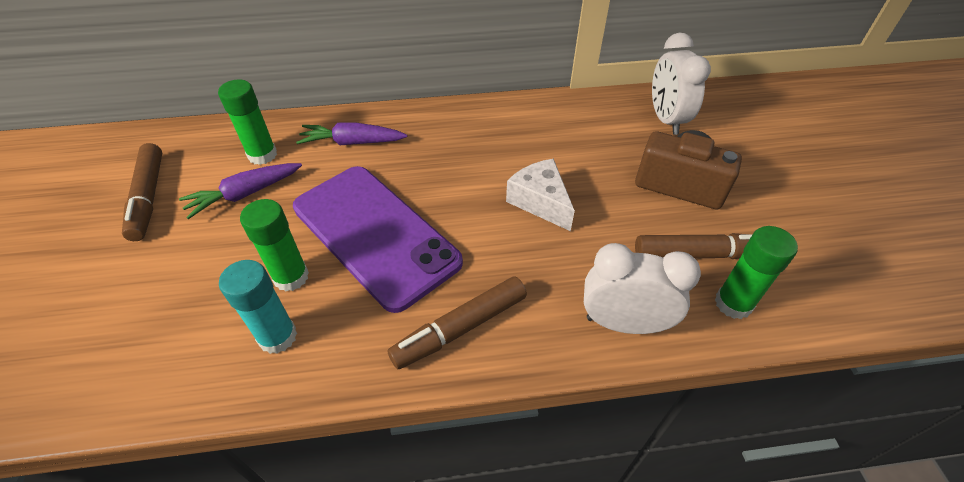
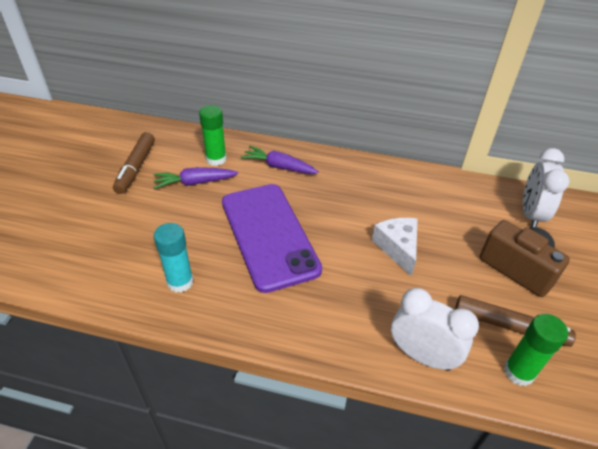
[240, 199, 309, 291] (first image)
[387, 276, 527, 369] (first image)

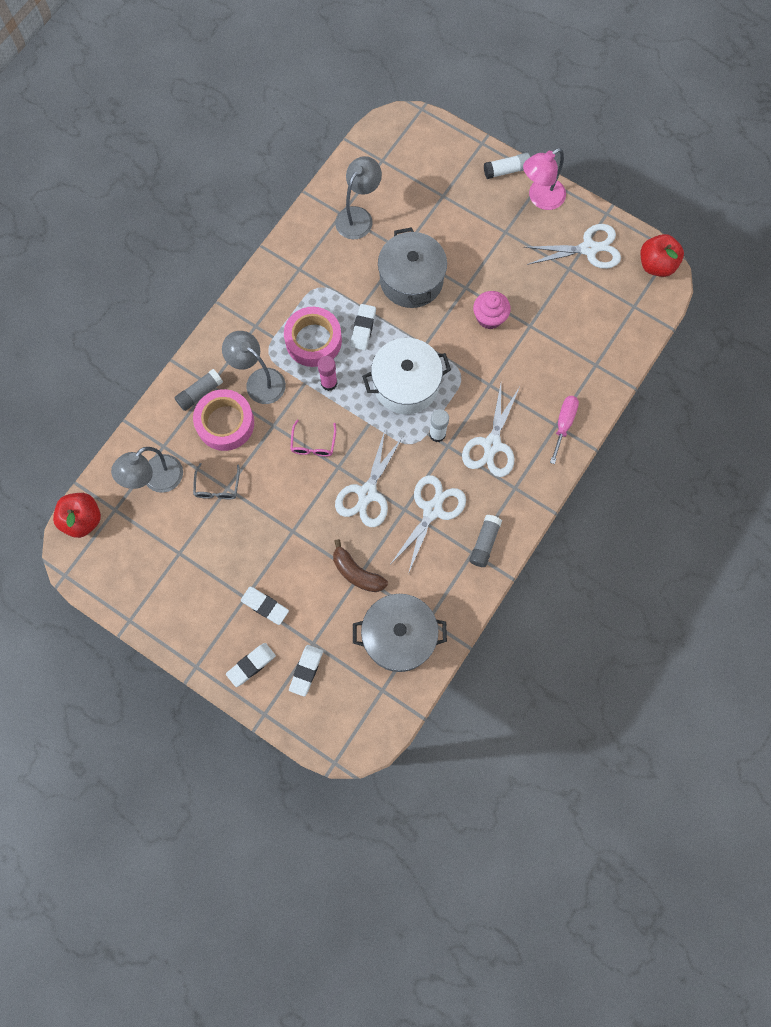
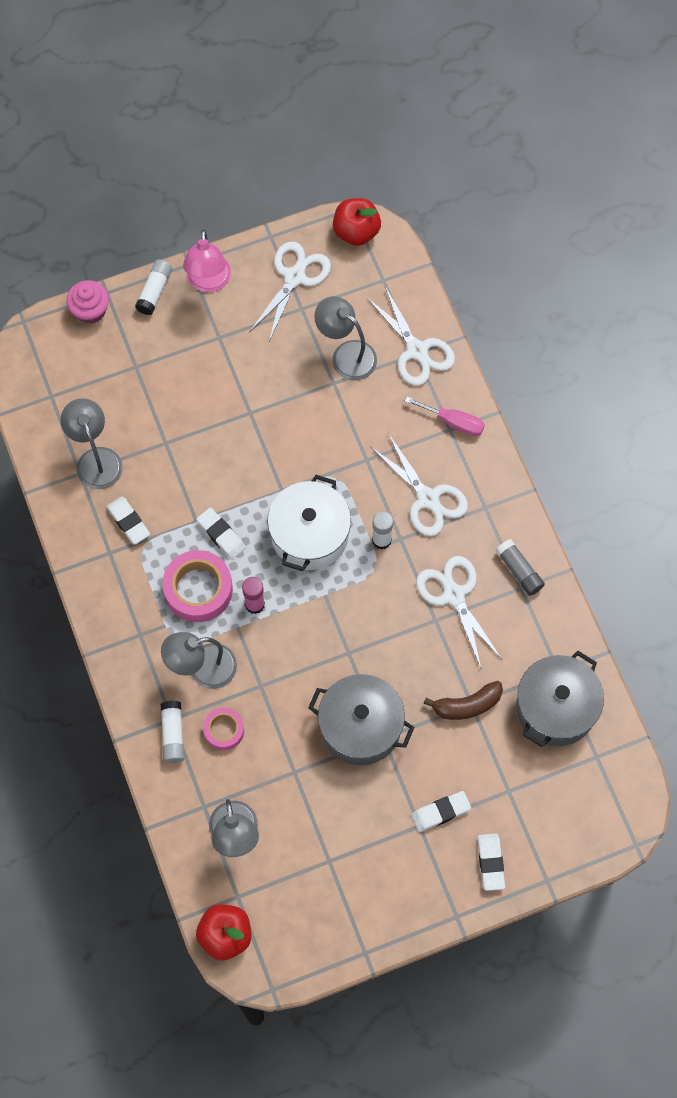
[66, 280, 109, 324]
[106, 497, 150, 545]
[161, 701, 184, 763]
[203, 708, 244, 750]
[308, 674, 415, 765]
[314, 296, 377, 381]
[366, 286, 455, 386]
[405, 397, 485, 436]
[193, 463, 240, 499] (first image)
[290, 420, 336, 457] (first image)

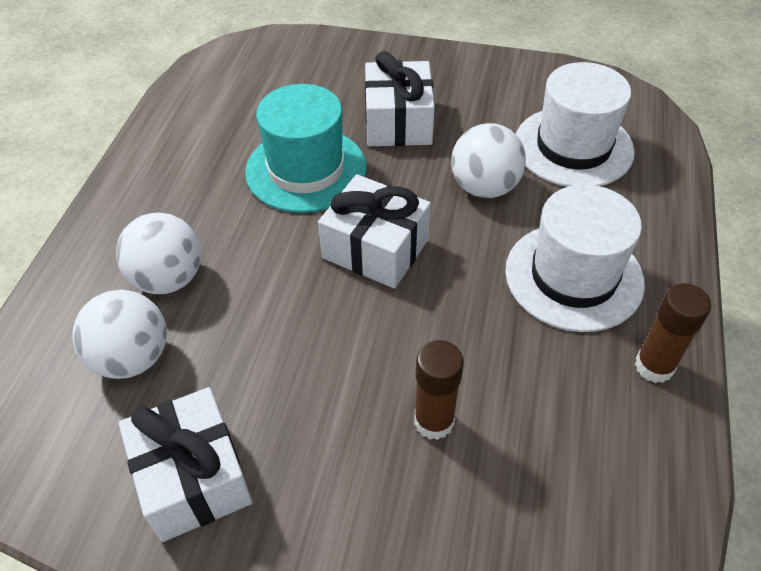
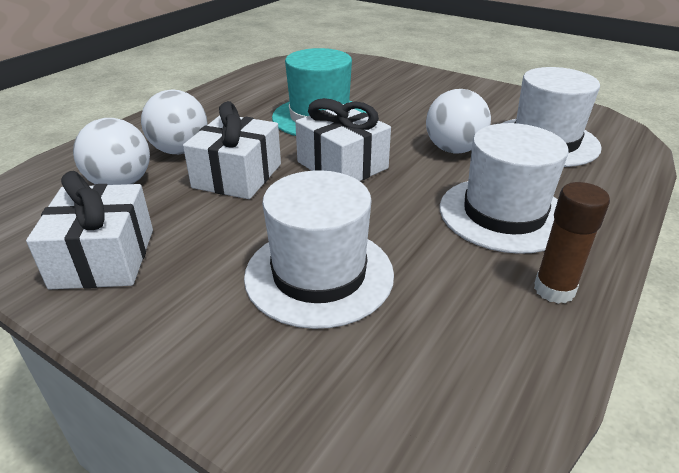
[183, 101, 281, 199]
[244, 170, 394, 329]

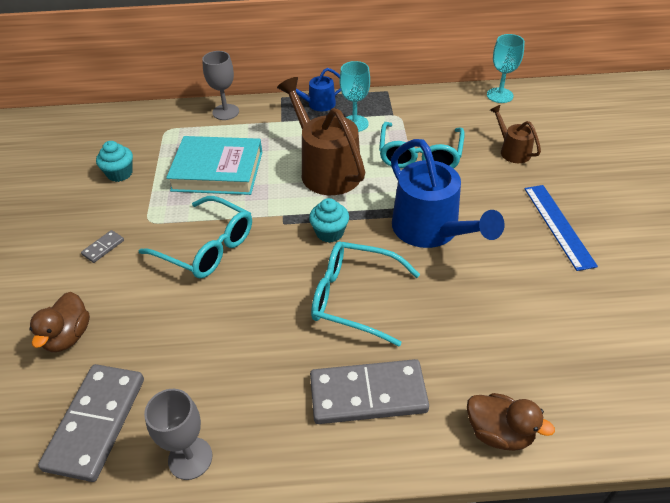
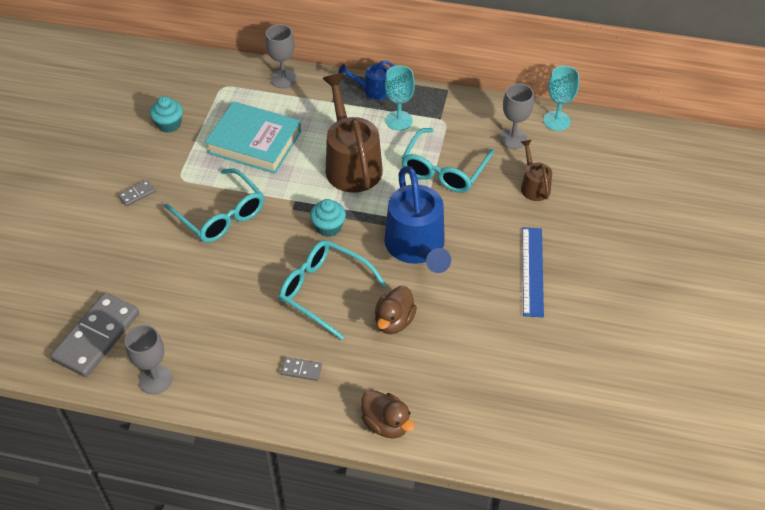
[280, 357, 322, 381]
[375, 286, 417, 334]
[500, 83, 534, 149]

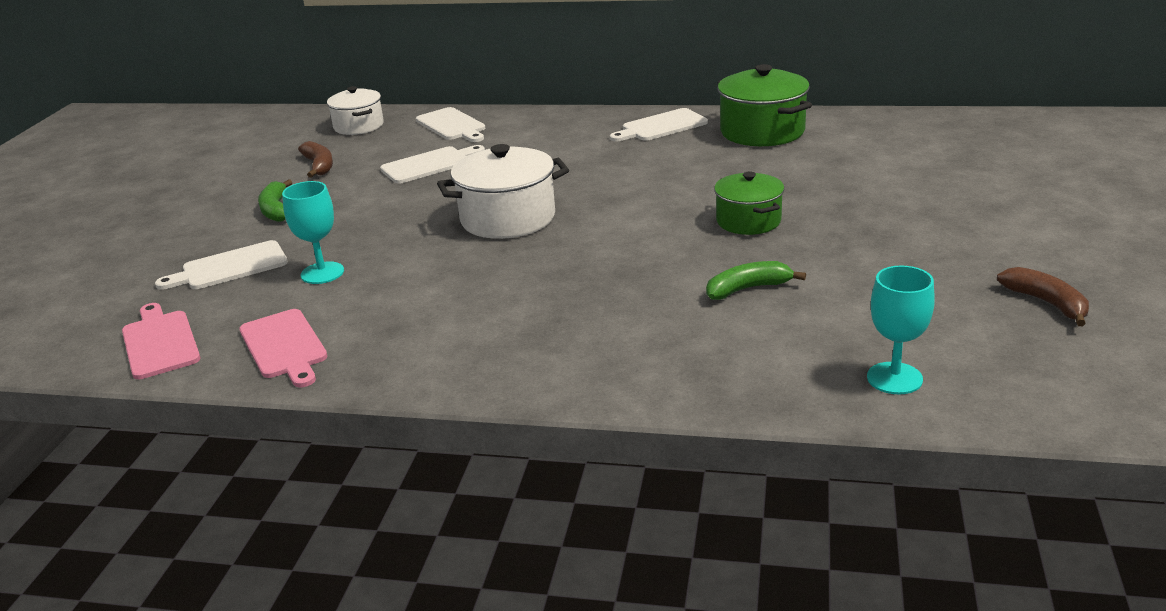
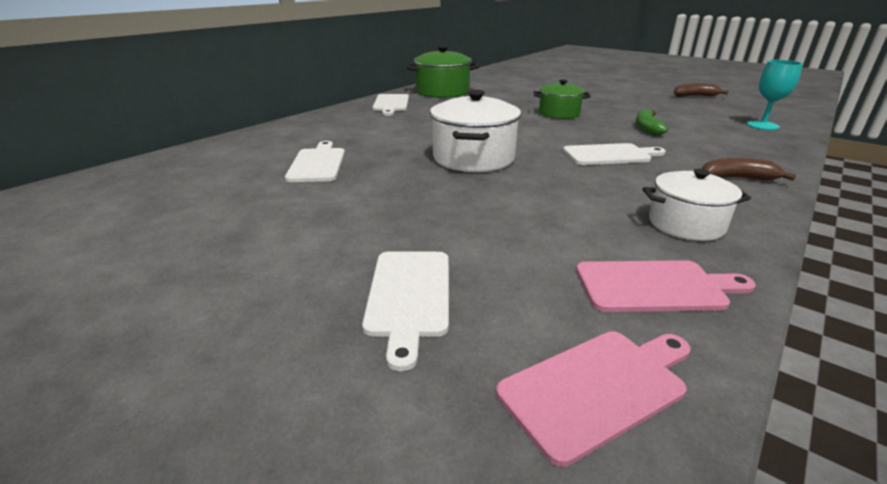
[496, 331, 691, 467]
[563, 143, 666, 165]
[642, 169, 751, 241]
[702, 158, 796, 181]
[258, 179, 293, 222] (first image)
[282, 181, 344, 284] (first image)

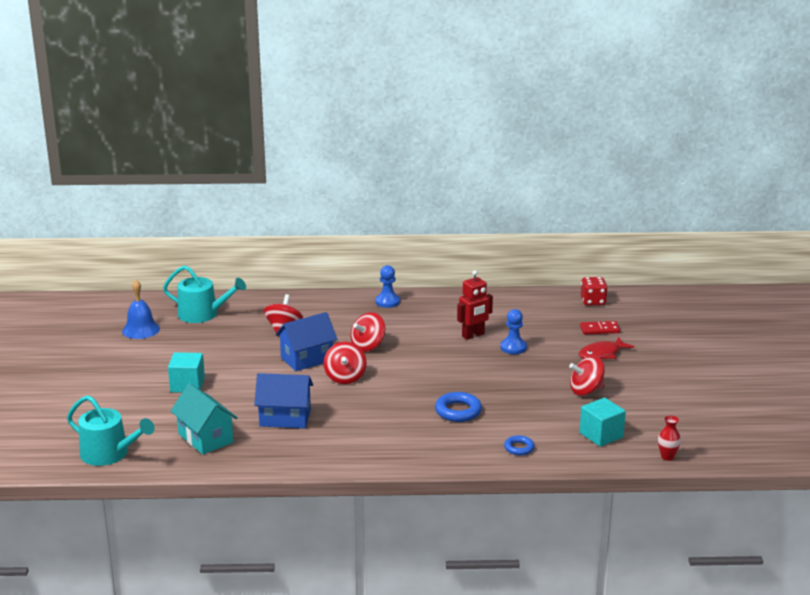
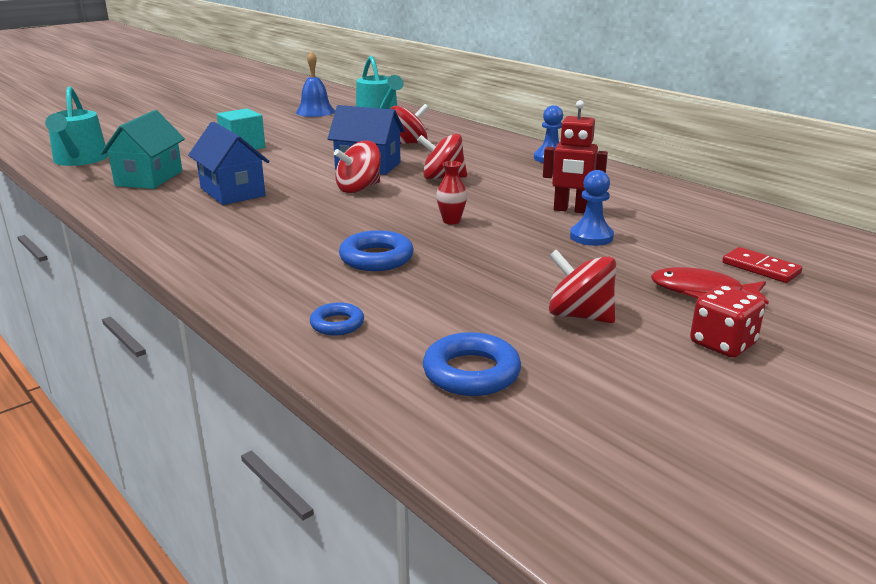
[423, 332, 521, 396]
[436, 161, 467, 224]
[690, 285, 765, 358]

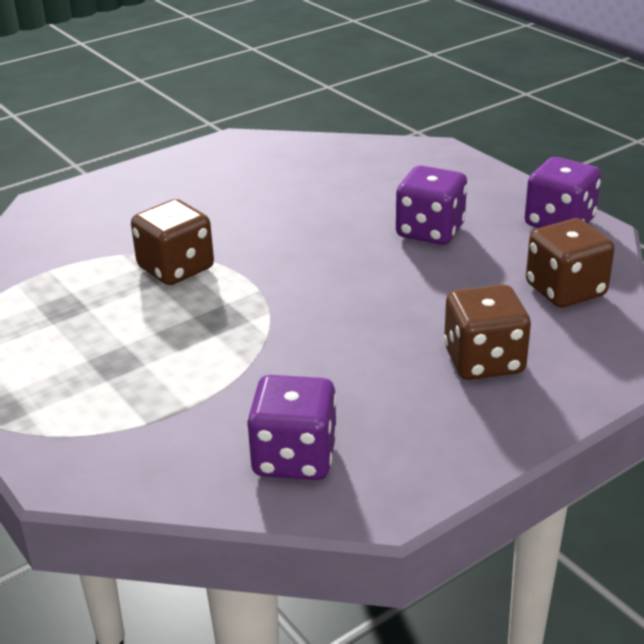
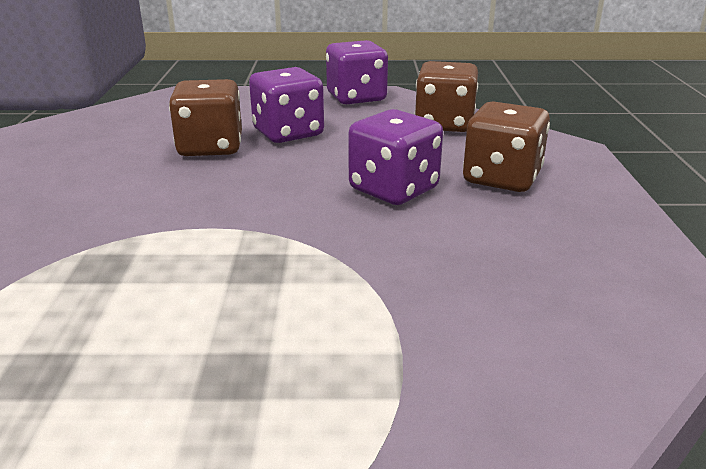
[169, 79, 242, 156]
[348, 109, 443, 205]

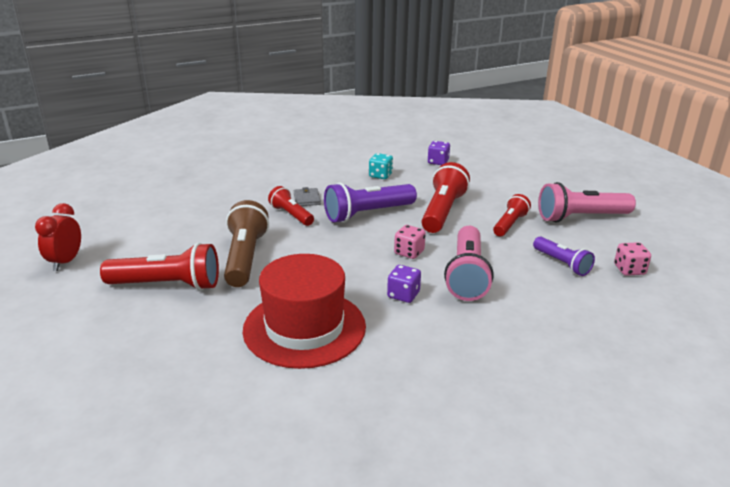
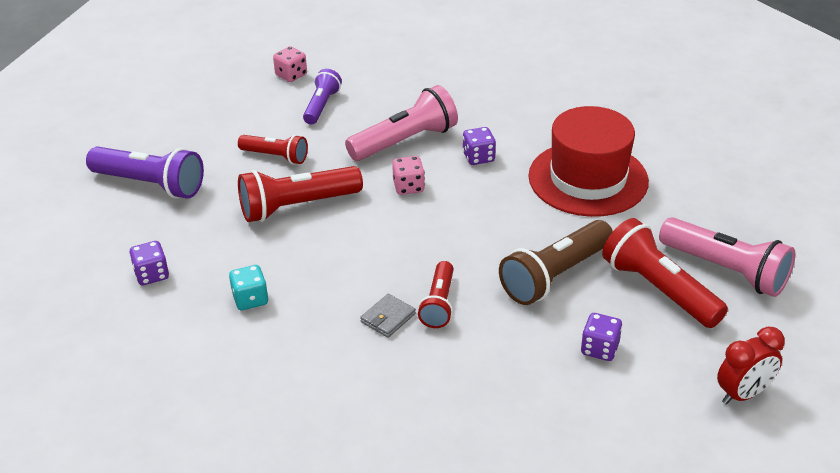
[86, 147, 204, 199]
[238, 135, 308, 164]
[581, 313, 622, 361]
[659, 217, 795, 297]

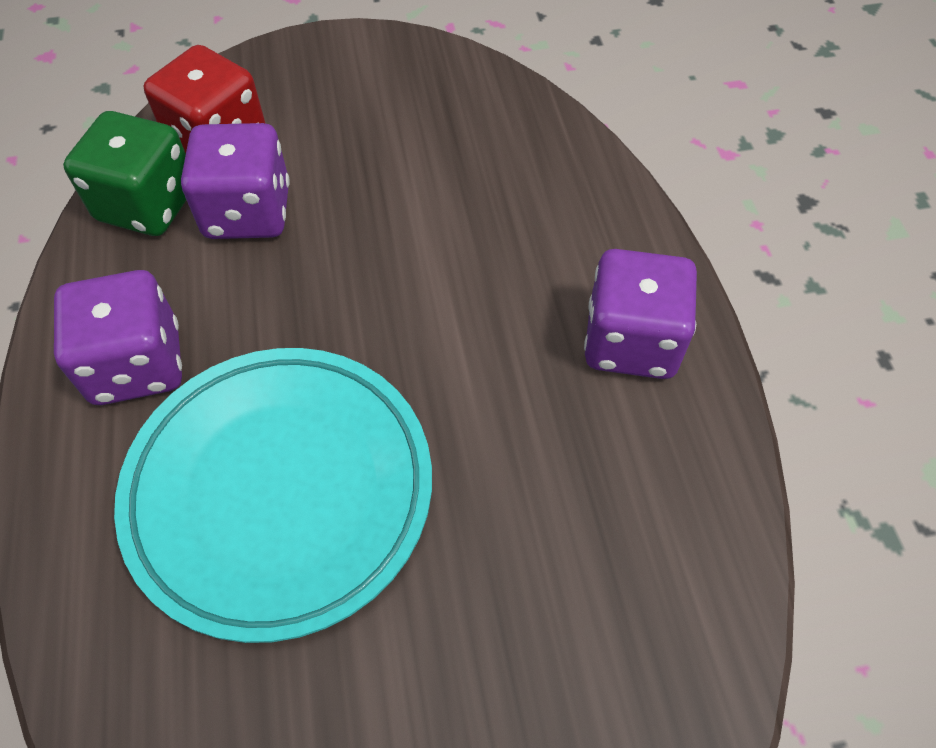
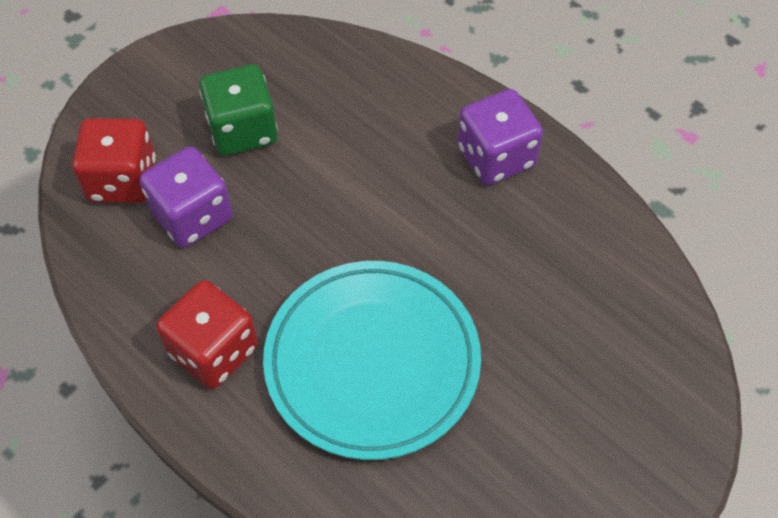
[156, 280, 258, 389]
[199, 64, 278, 156]

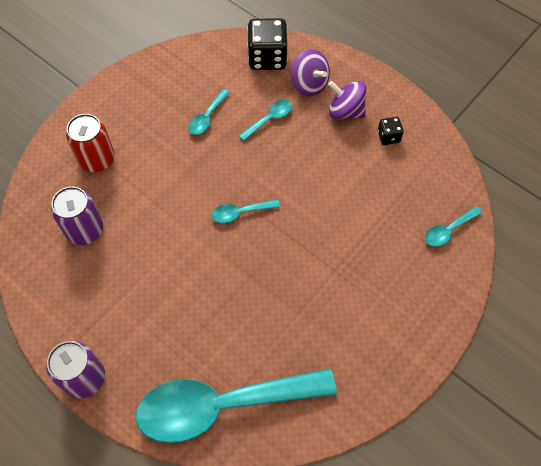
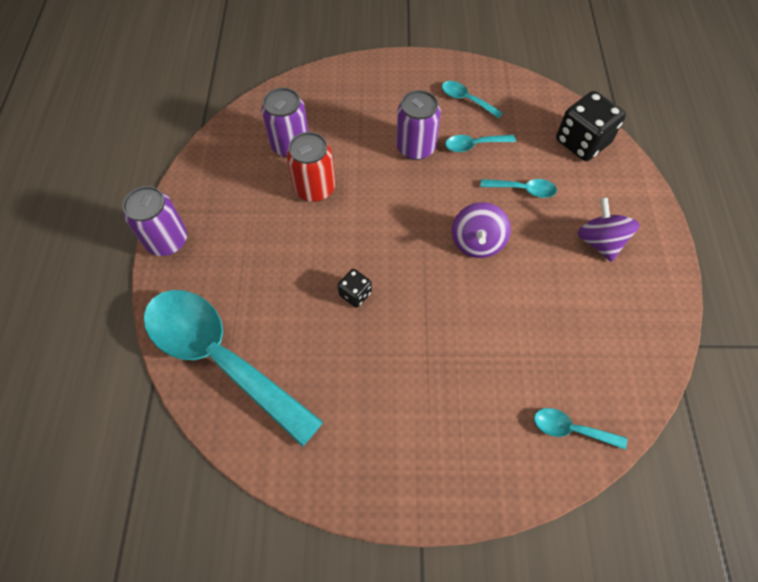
[286, 132, 335, 202]
[337, 269, 372, 308]
[396, 90, 441, 160]
[442, 81, 503, 119]
[452, 202, 511, 258]

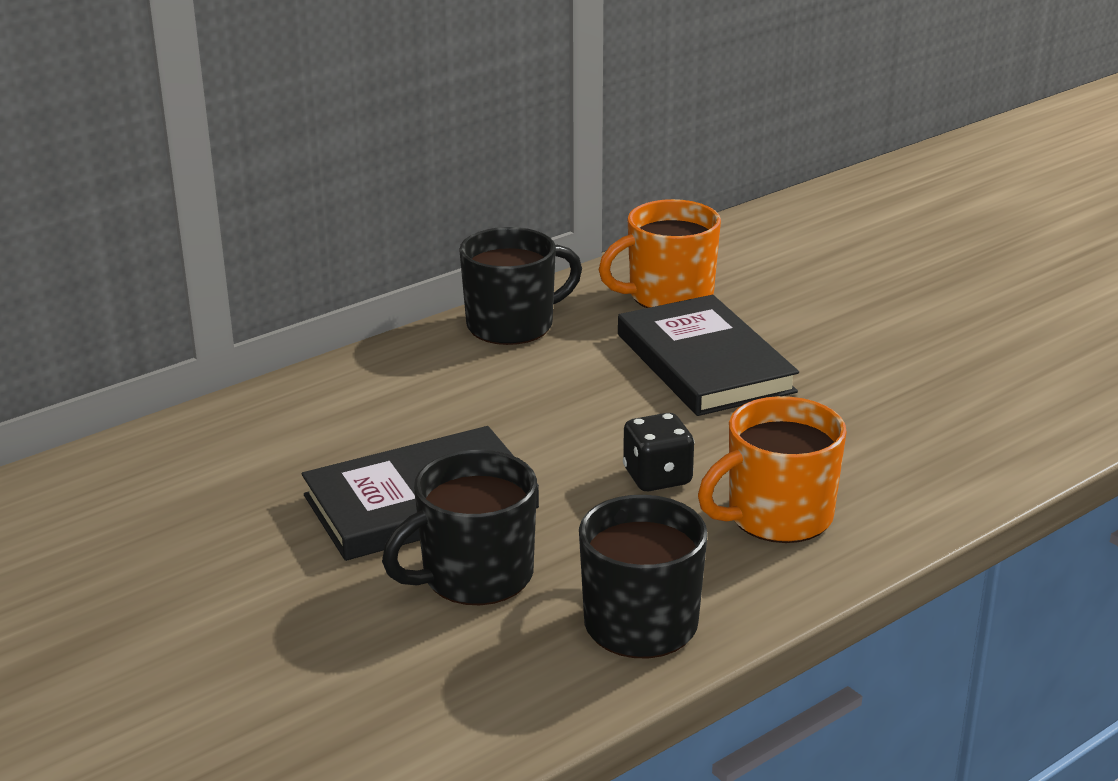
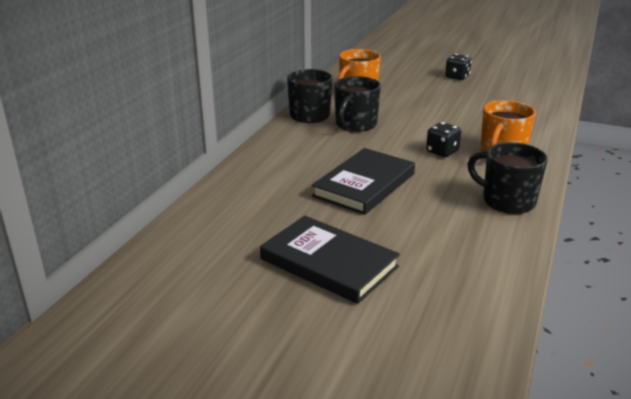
[260, 216, 400, 304]
[334, 76, 381, 132]
[445, 54, 472, 80]

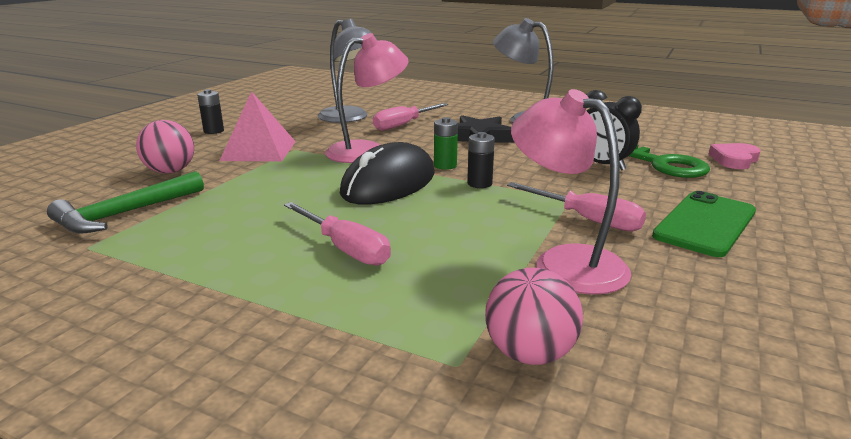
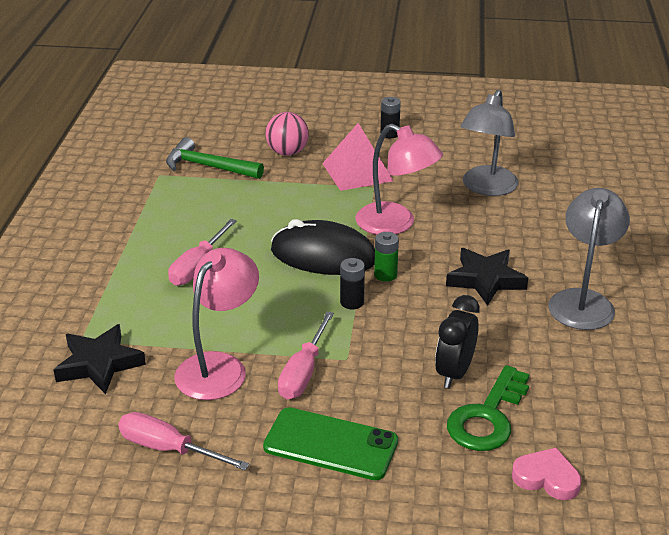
[54, 324, 146, 394]
[118, 412, 250, 470]

